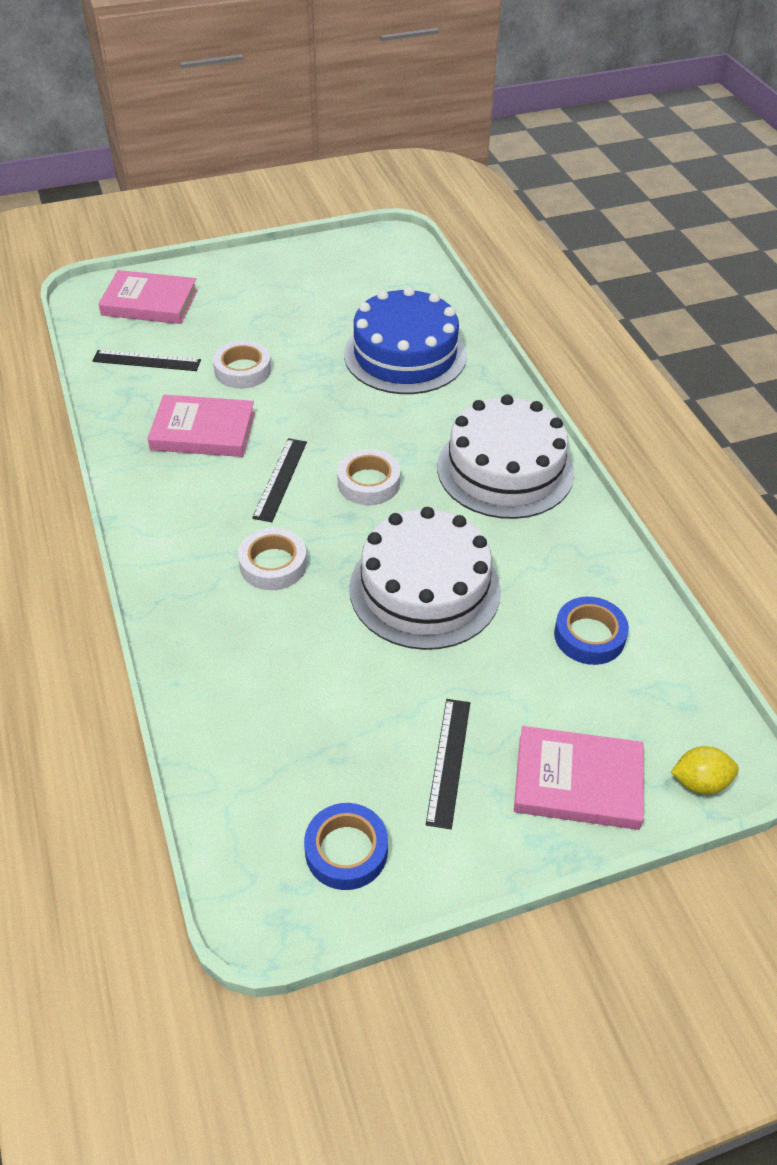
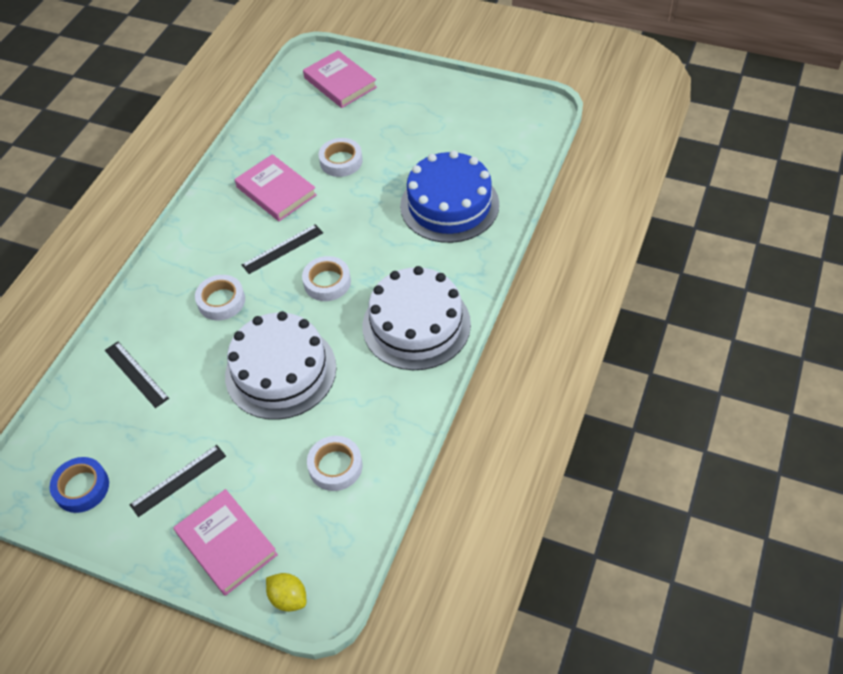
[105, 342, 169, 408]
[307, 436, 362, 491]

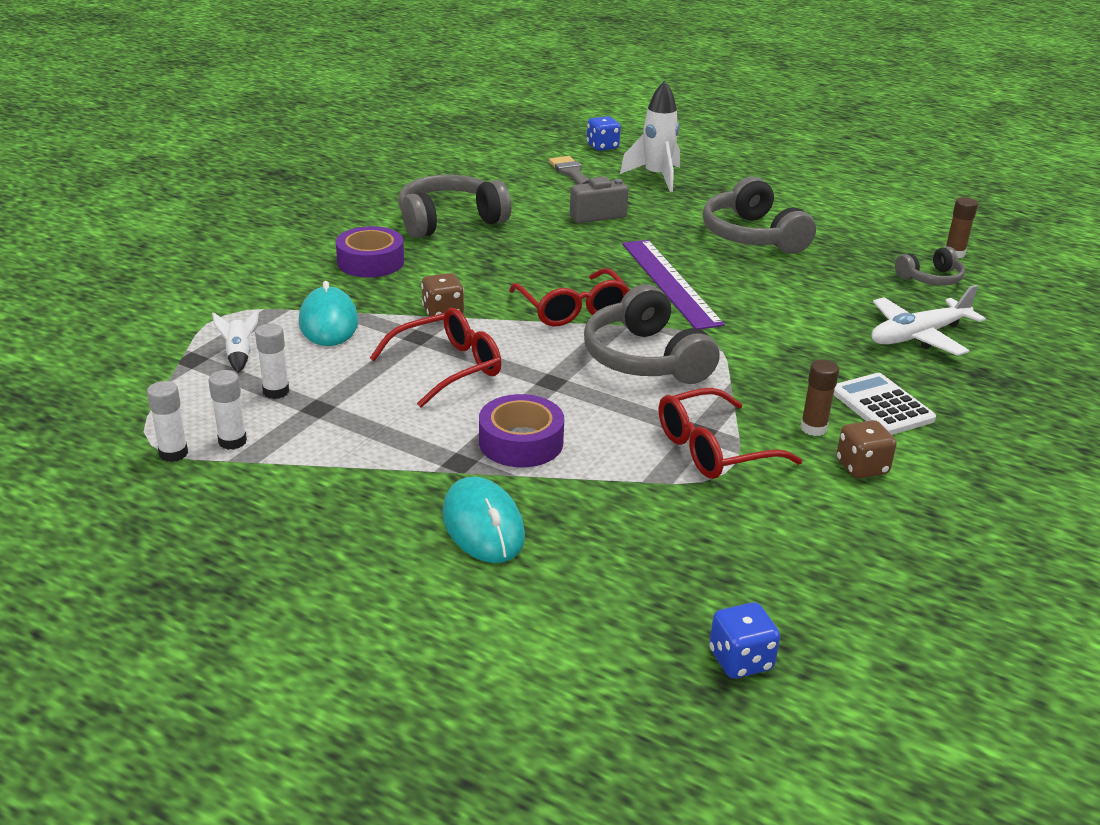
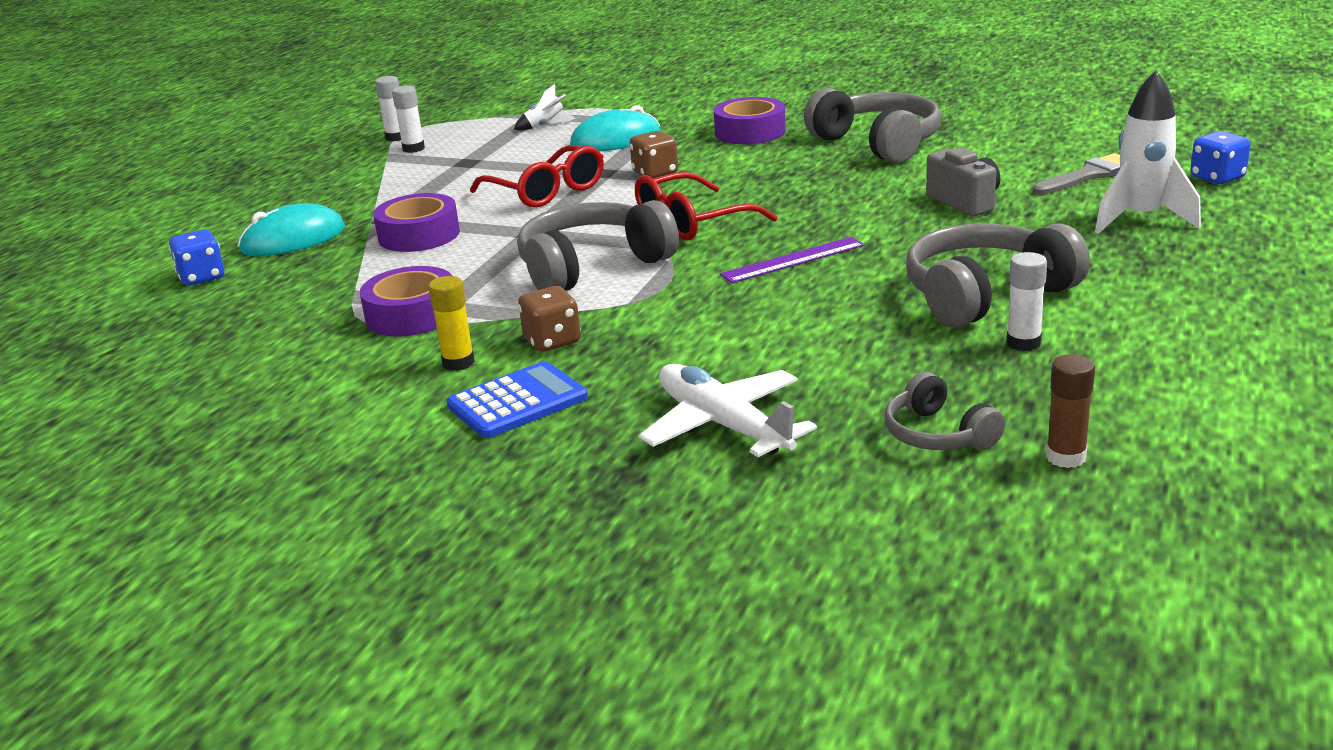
[169, 230, 225, 286]
[360, 266, 452, 337]
[428, 276, 475, 371]
[446, 361, 588, 438]
[518, 286, 581, 352]
[720, 237, 864, 283]
[1006, 252, 1047, 351]

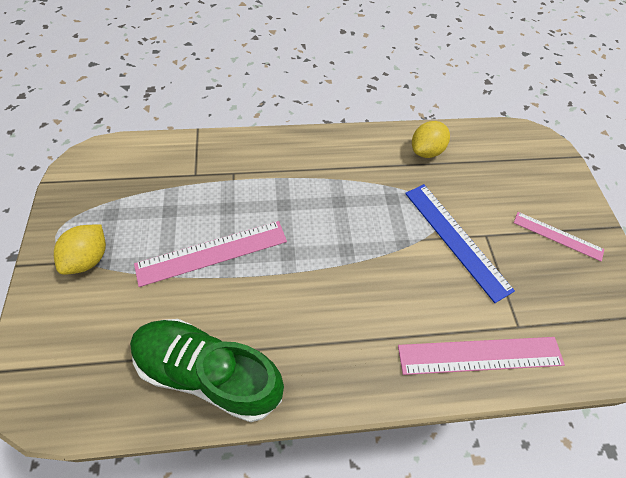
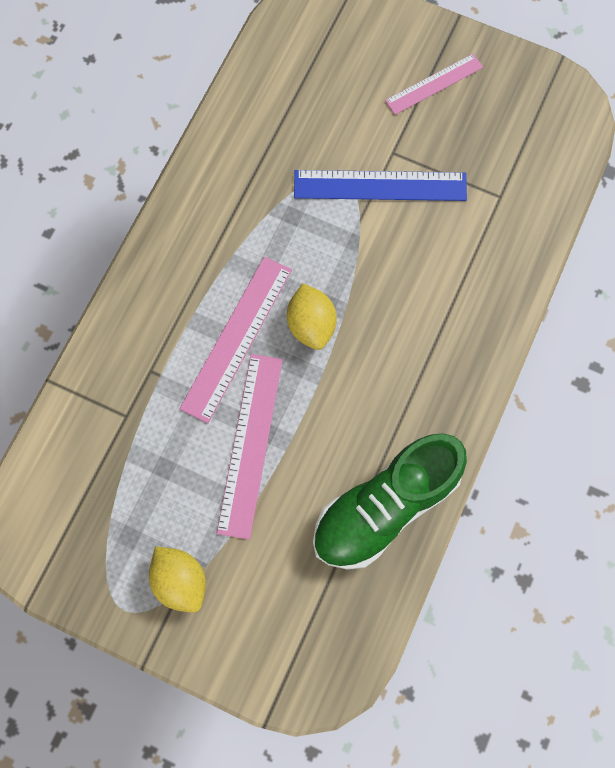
[180, 257, 292, 423]
[287, 283, 337, 350]

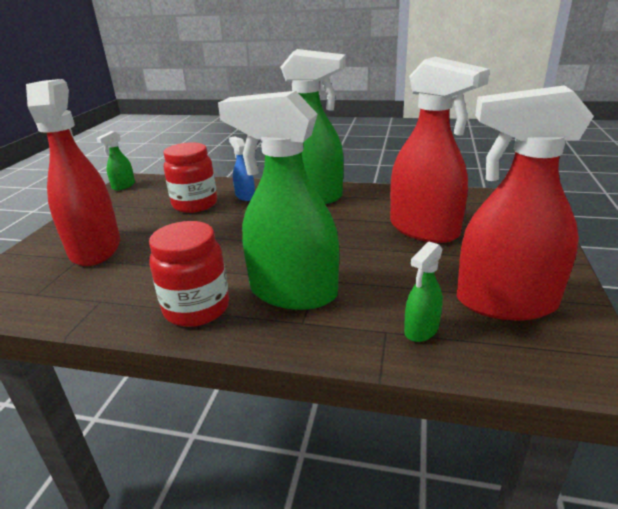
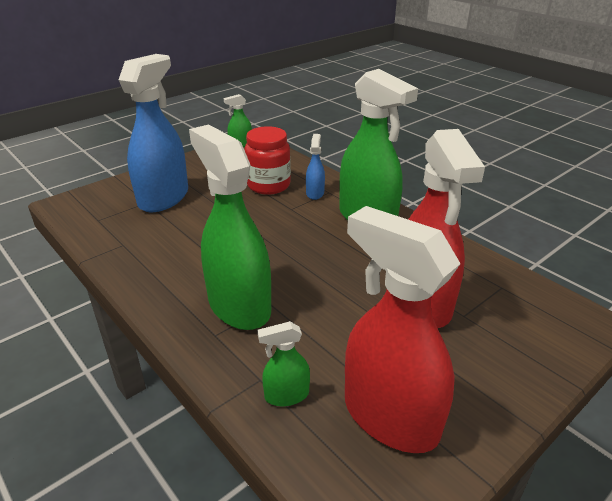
[119, 54, 188, 212]
[149, 221, 229, 327] (first image)

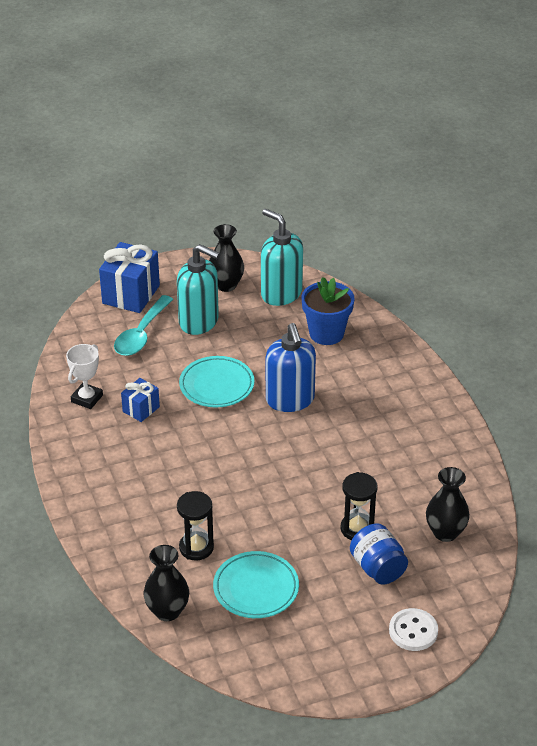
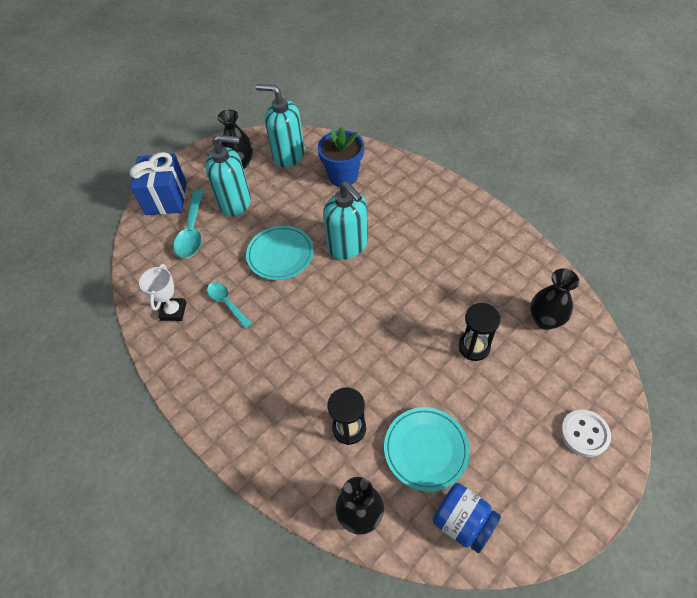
[207, 282, 252, 329]
[323, 181, 368, 260]
[433, 483, 501, 553]

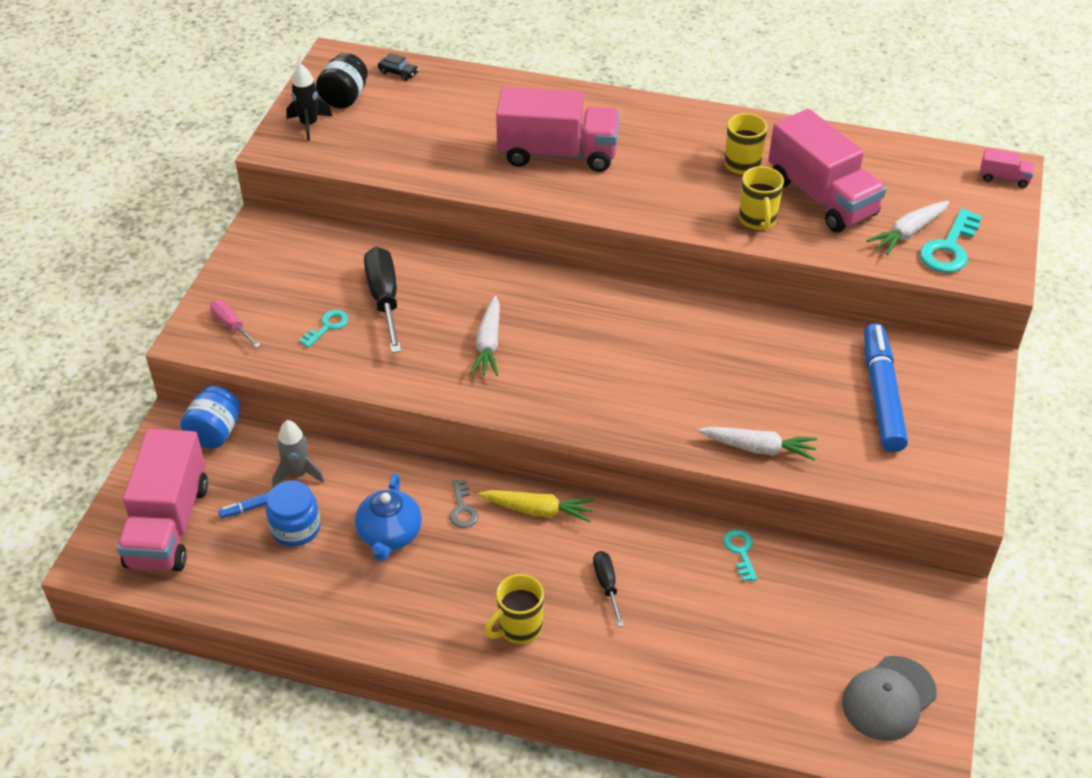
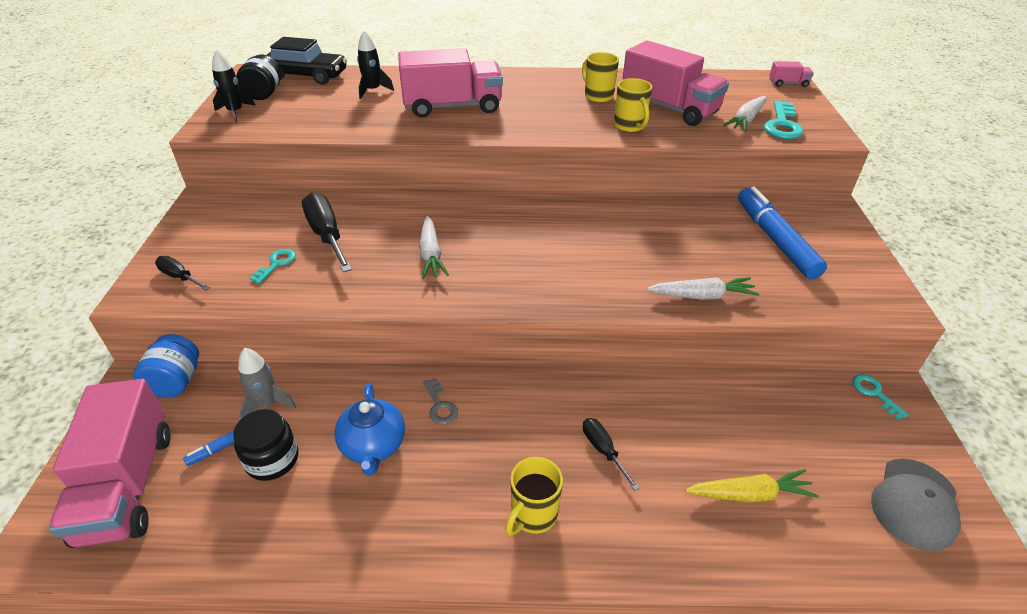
[155, 256, 210, 290]
[233, 409, 298, 481]
[267, 37, 347, 85]
[357, 31, 394, 99]
[685, 469, 819, 502]
[853, 374, 909, 420]

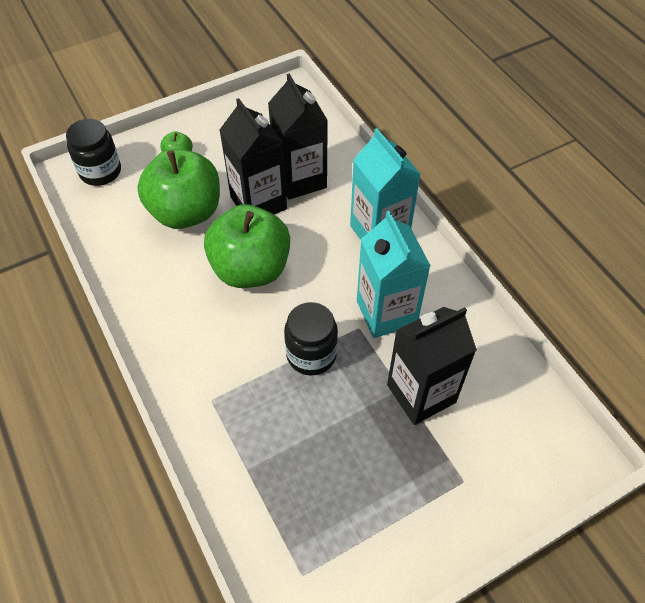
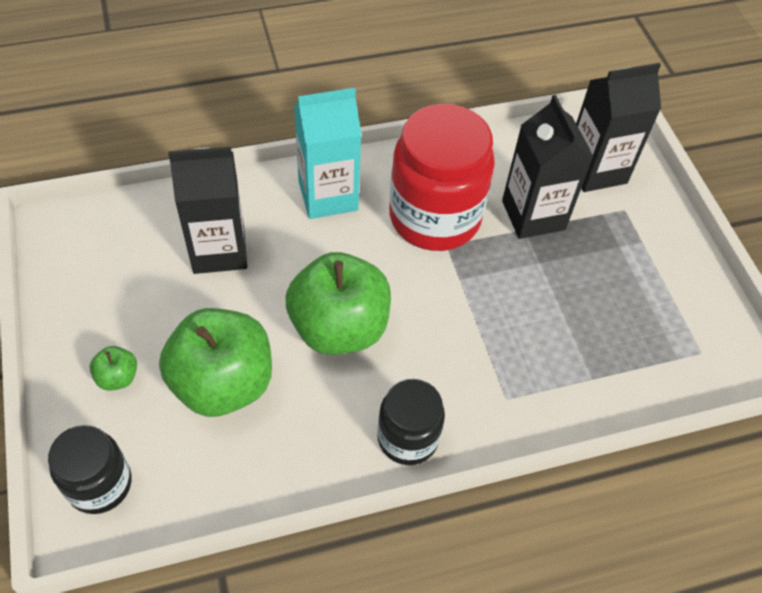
[377, 379, 445, 465]
[389, 104, 495, 251]
[576, 63, 661, 192]

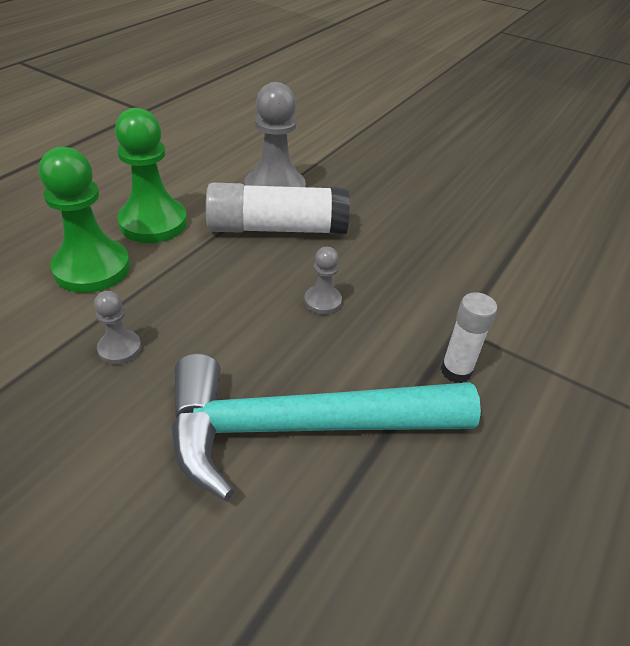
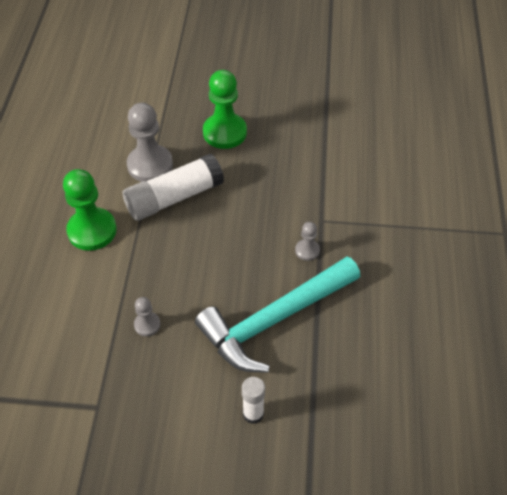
[203, 70, 247, 149]
[242, 377, 265, 424]
[295, 222, 320, 261]

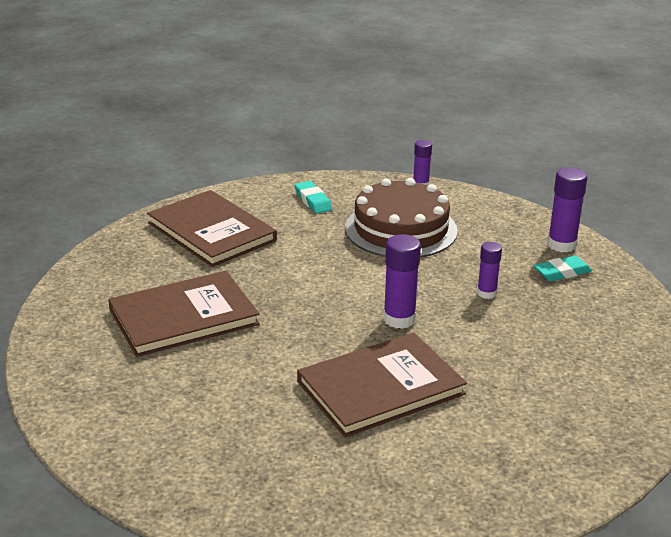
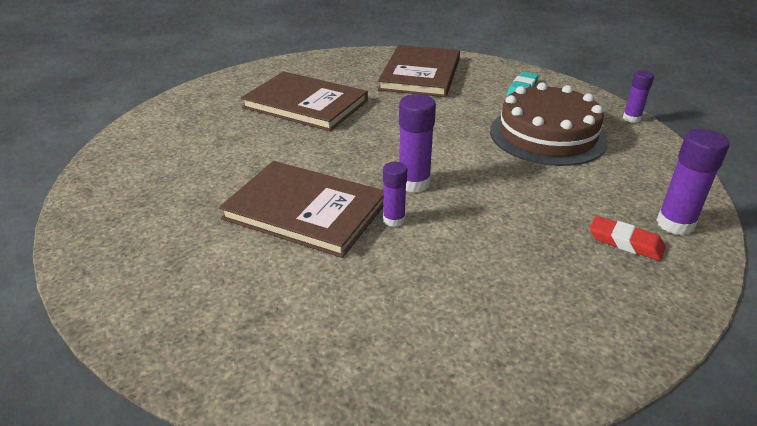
[383, 162, 407, 227]
[589, 216, 666, 261]

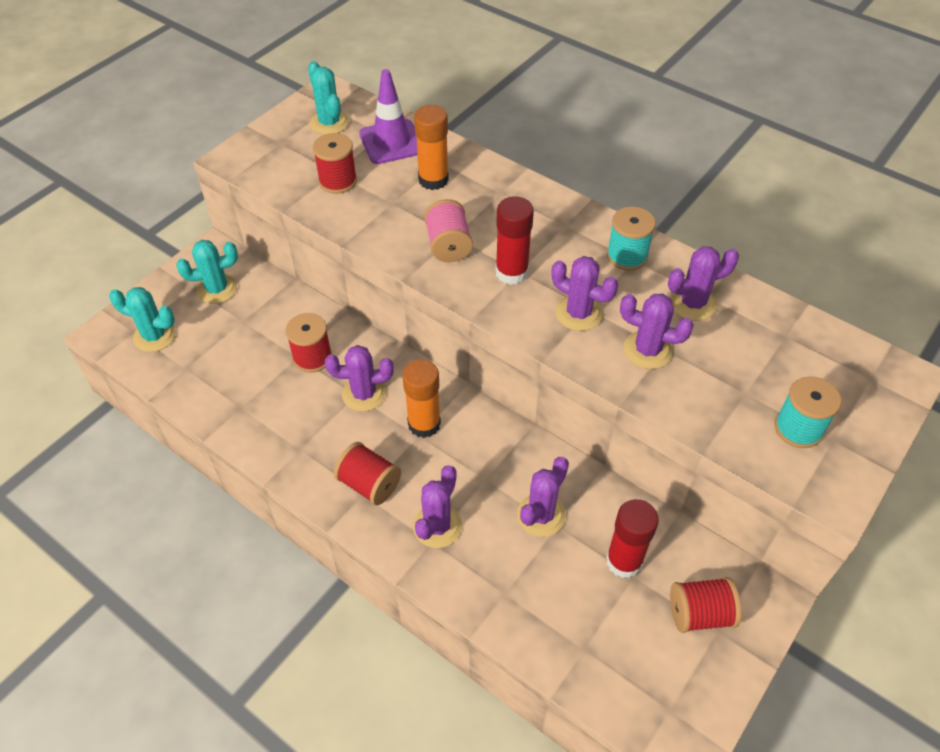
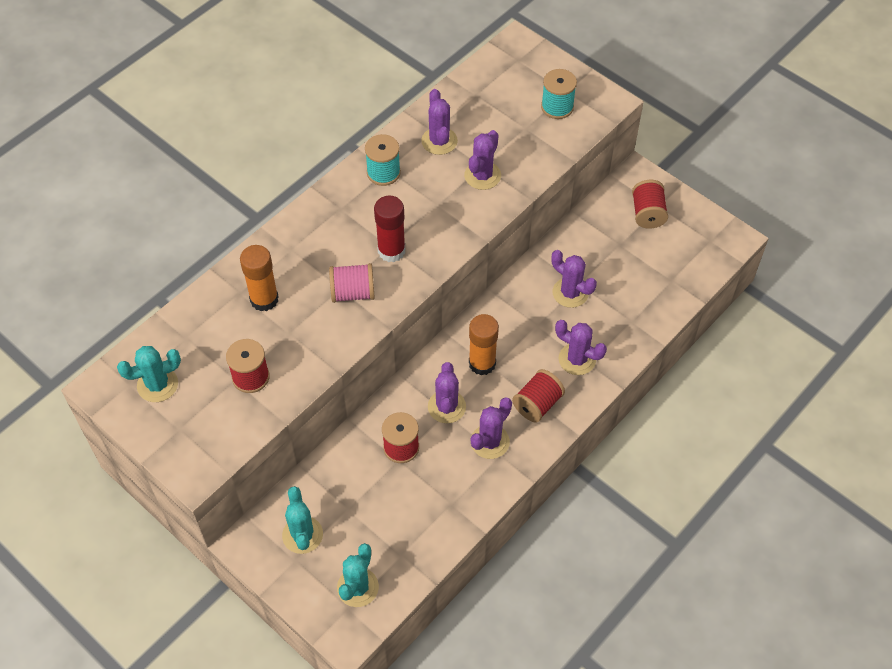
[471, 397, 512, 459]
[359, 69, 418, 164] (first image)
[606, 499, 659, 578] (first image)

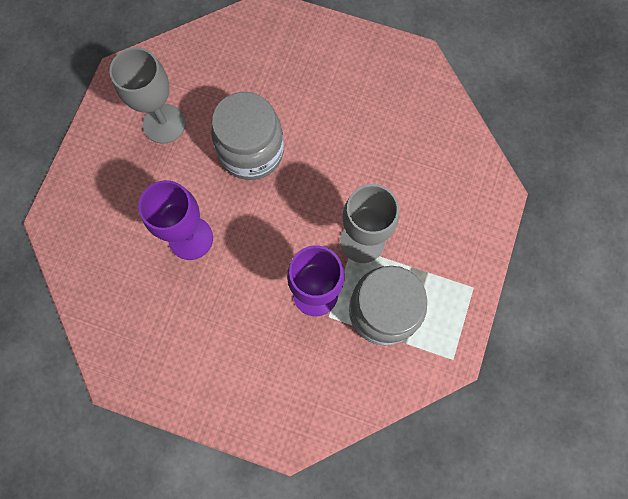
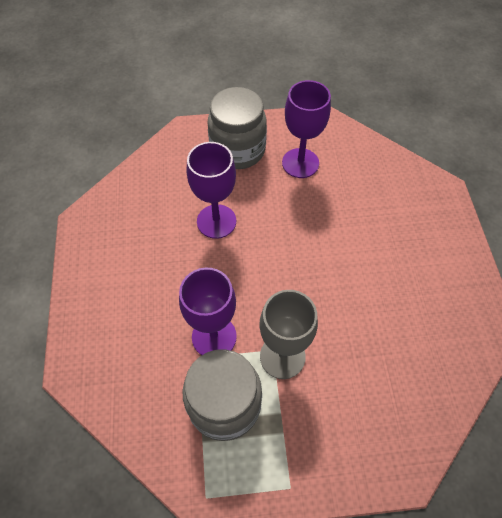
[208, 87, 267, 169]
[282, 80, 331, 178]

